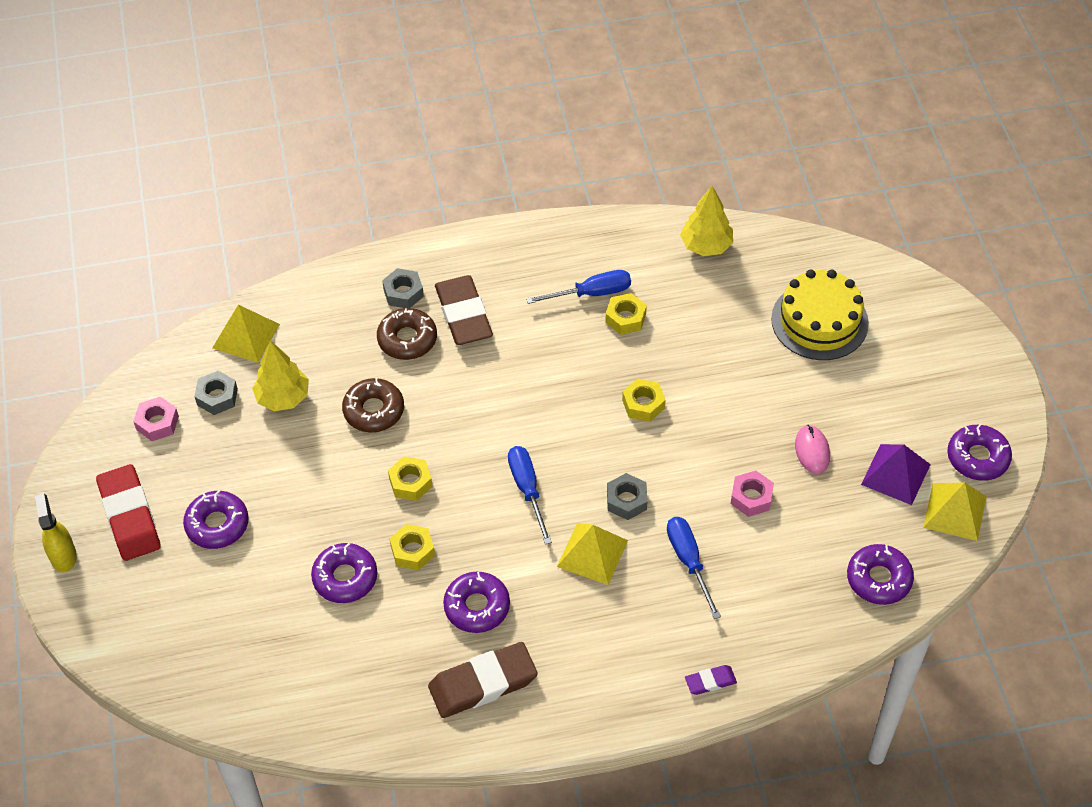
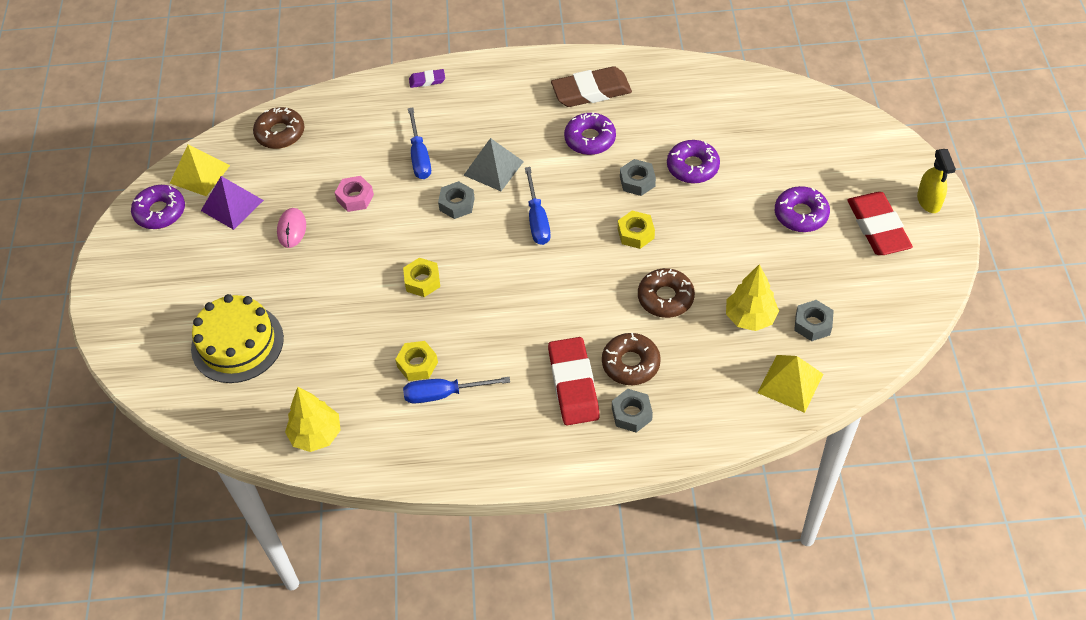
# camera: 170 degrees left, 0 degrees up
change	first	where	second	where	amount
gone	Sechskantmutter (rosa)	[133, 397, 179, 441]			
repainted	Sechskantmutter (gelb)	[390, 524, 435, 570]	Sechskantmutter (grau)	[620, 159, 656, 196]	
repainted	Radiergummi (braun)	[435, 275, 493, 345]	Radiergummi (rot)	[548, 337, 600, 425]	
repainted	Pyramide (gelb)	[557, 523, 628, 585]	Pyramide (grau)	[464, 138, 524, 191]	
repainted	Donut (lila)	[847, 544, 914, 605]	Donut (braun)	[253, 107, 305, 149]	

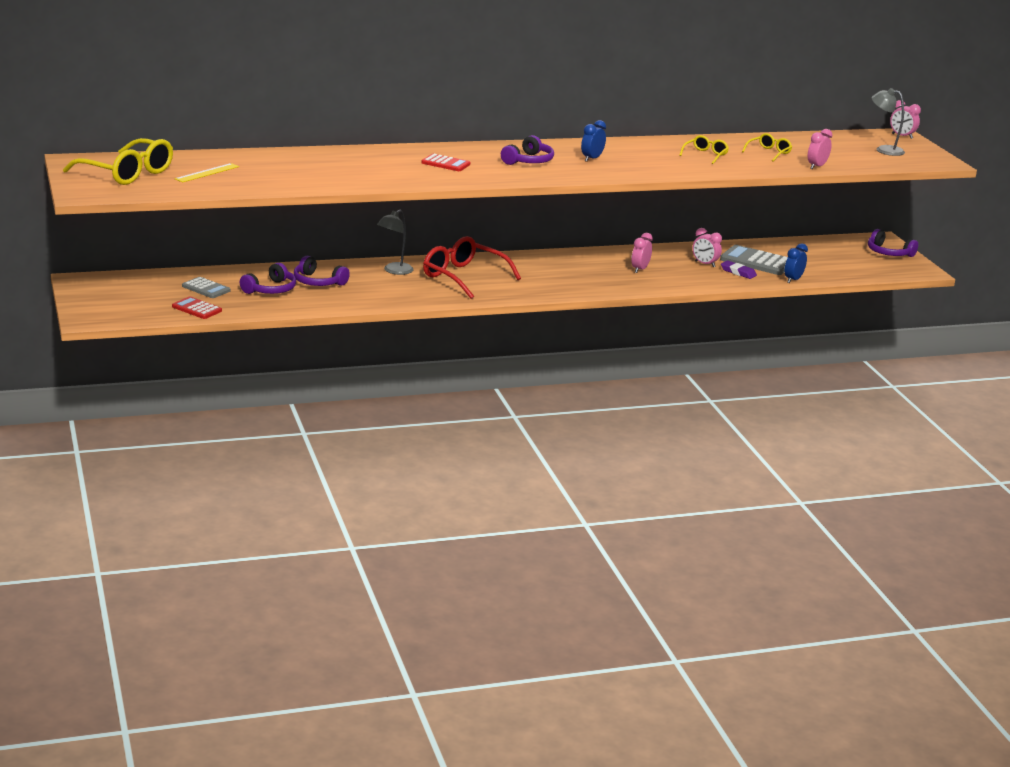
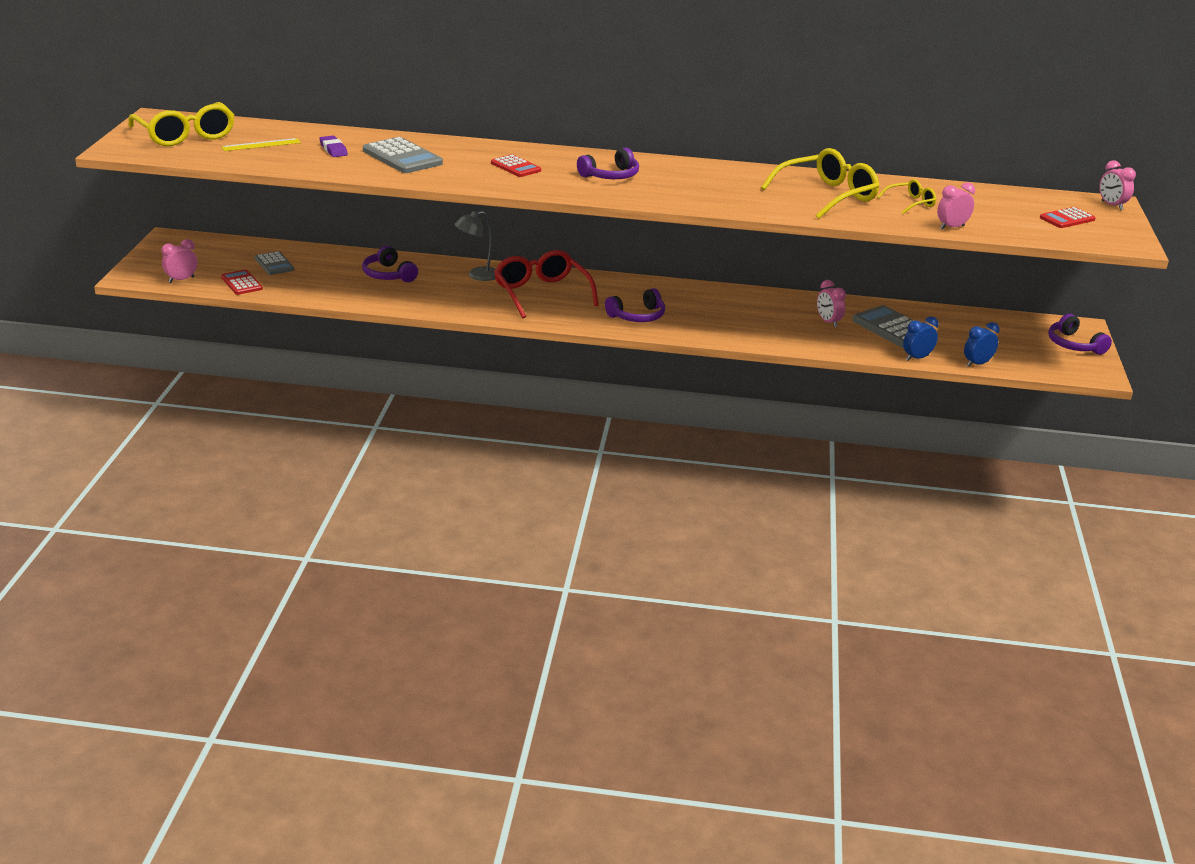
# camera: 25 degrees right, 5 degrees up
change	first	where	second	where	amount
shifted	Kopfhörer (lila)	[239, 262, 296, 294]		[605, 288, 665, 322]	
shifted	Wecker (blau)	[581, 120, 606, 162]		[964, 322, 999, 367]	
shifted	Wecker (rosa)	[631, 233, 653, 273]		[162, 239, 197, 283]	
scaled	Brille (gelb)	[679, 135, 729, 164]		[761, 148, 879, 219]	x1.98
shifted	Radiergummi (lila)	[721, 260, 757, 279]		[319, 135, 348, 157]	
swapped	Lampe (grau)	[872, 88, 905, 156]	Taschenrechner (rot)	[1040, 207, 1096, 228]	
new			Taschenrechner (grau)	[363, 137, 443, 173]	

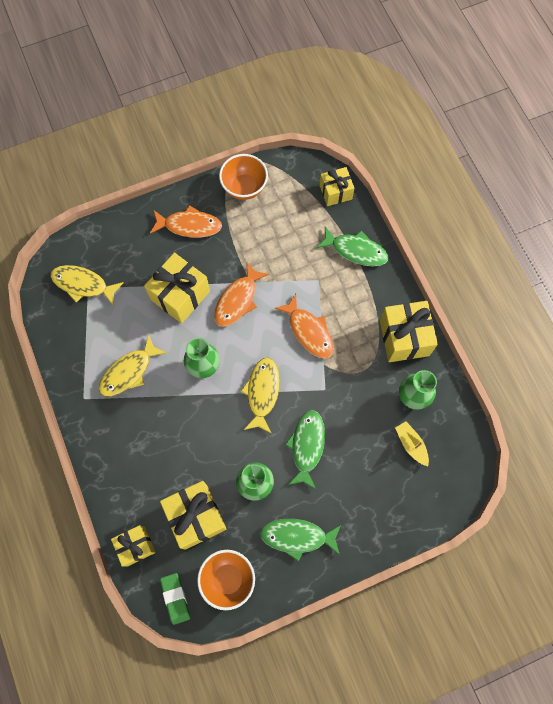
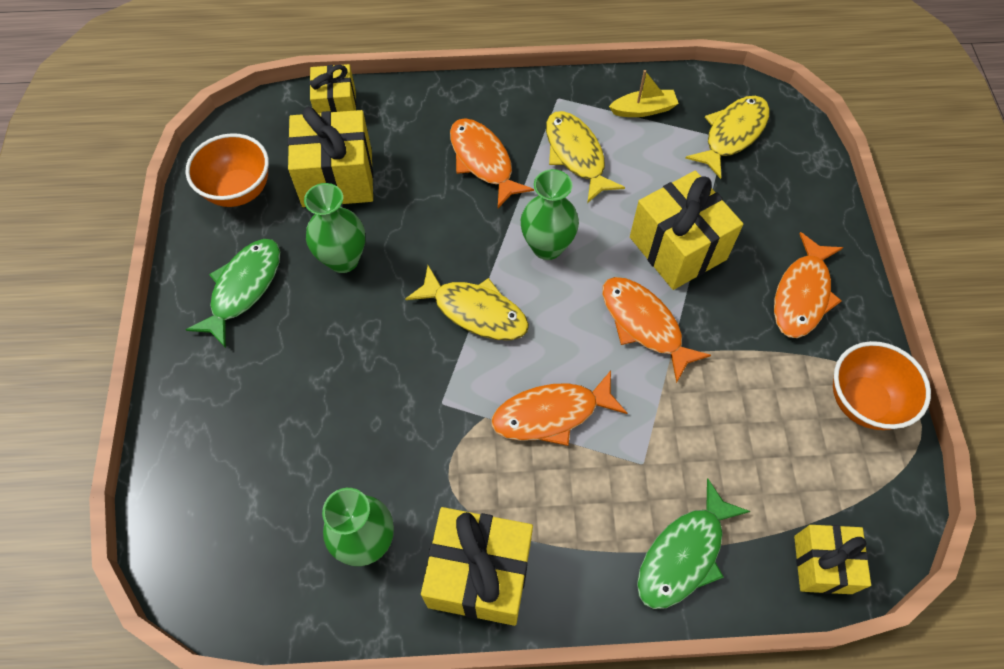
# camera: 110 degrees right, 10 degrees down
change	first	where	second	where	amount
gone	Radiergummi (grün)	[160, 573, 190, 625]			
gone	Fisch (grün)	[285, 410, 325, 489]			
shifted	Boot (gelb)	[395, 421, 429, 466]		[609, 70, 679, 117]	
new			Fisch (orange)	[450, 118, 534, 208]	

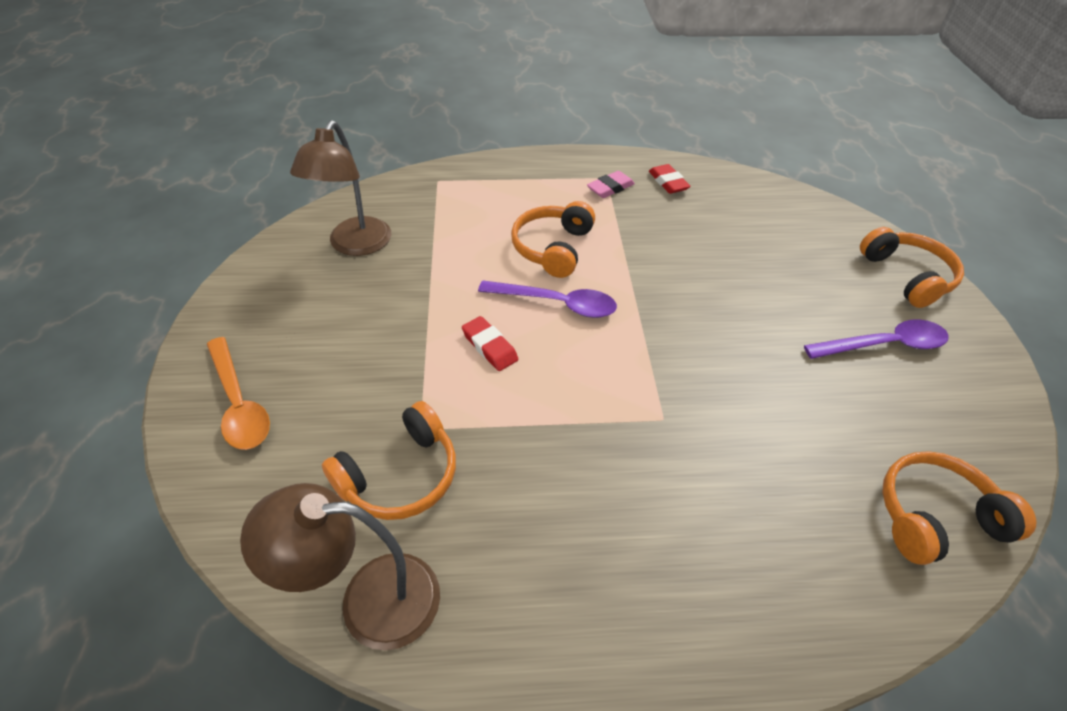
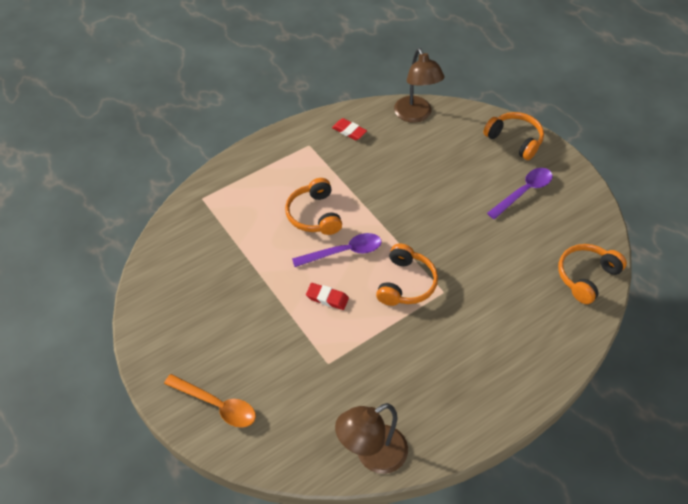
# camera: 30 degrees left, 5 degrees up
change	first	where	second	where	amount
shifted	Lampe (braun)	[290, 120, 391, 256]		[394, 48, 445, 123]	
shifted	Kopfhörer (orange)	[322, 401, 456, 520]		[376, 243, 438, 306]	
gone	Radiergummi (rosa)	[587, 171, 635, 198]			

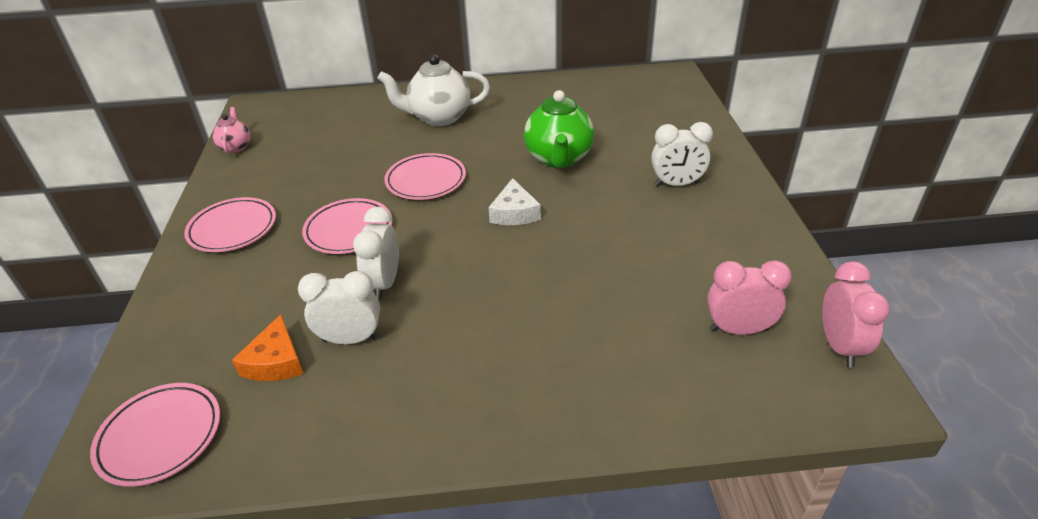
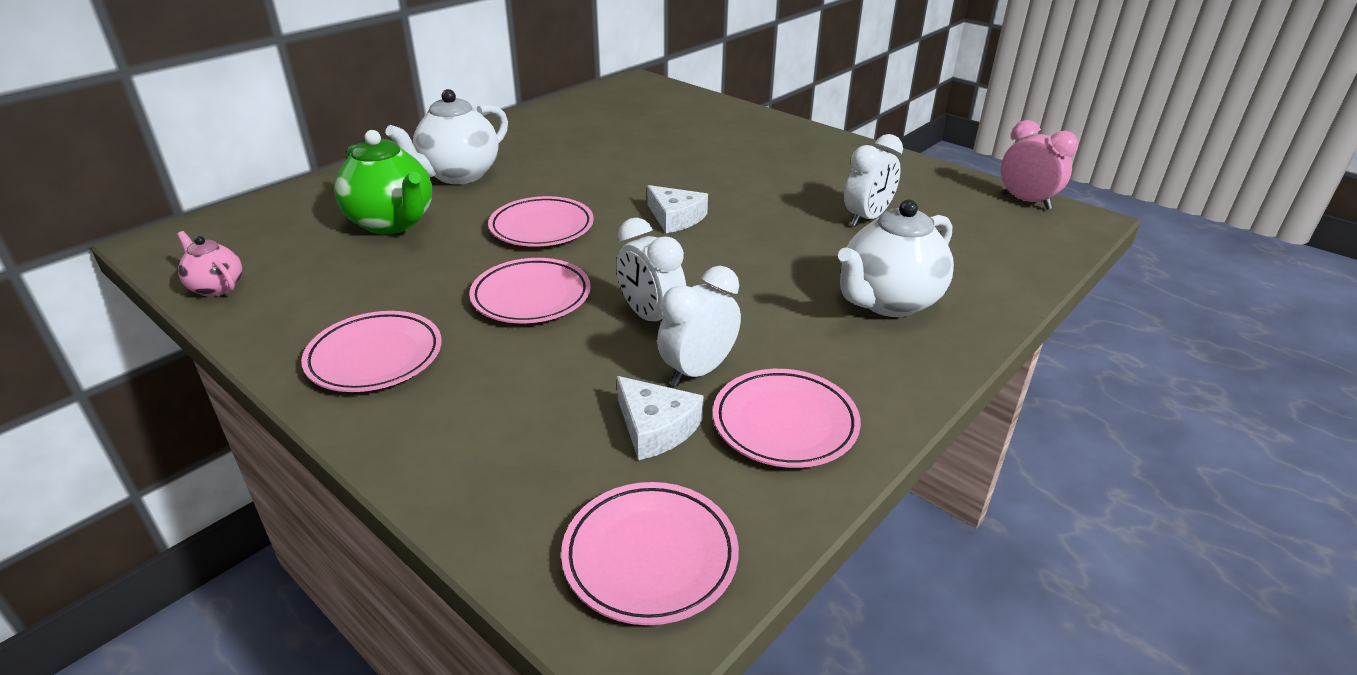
# camera: 45 degrees left, 5 degrees down
change	first	where	second	where	amount
repainted	Käse (orange)	[232, 314, 304, 381]	Käse (weiß)	[617, 376, 703, 460]	
shifted	Teekanne (grün)	[524, 90, 594, 168]		[334, 130, 432, 234]	
shifted	Wecker (weiß)	[651, 122, 713, 186]		[844, 134, 903, 227]	
gone	Wecker (rosa)	[707, 260, 792, 335]			
new			Teller (rosa)	[713, 369, 861, 468]	
new			Teekanne (weiß)	[838, 200, 954, 317]	

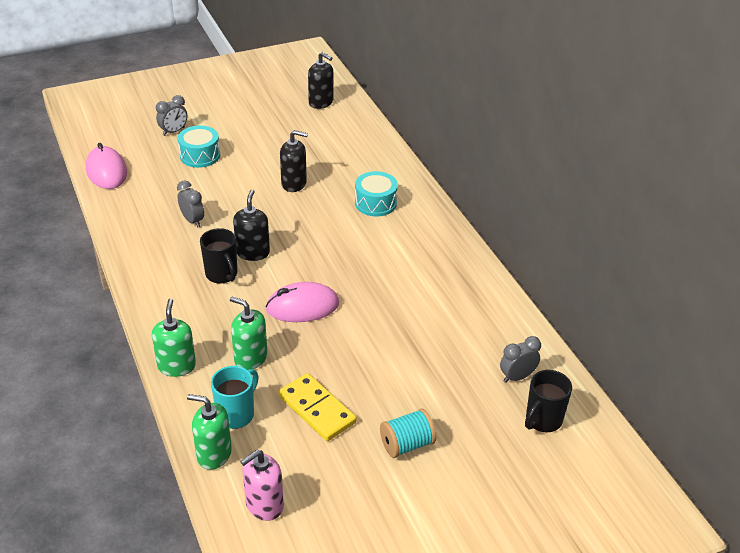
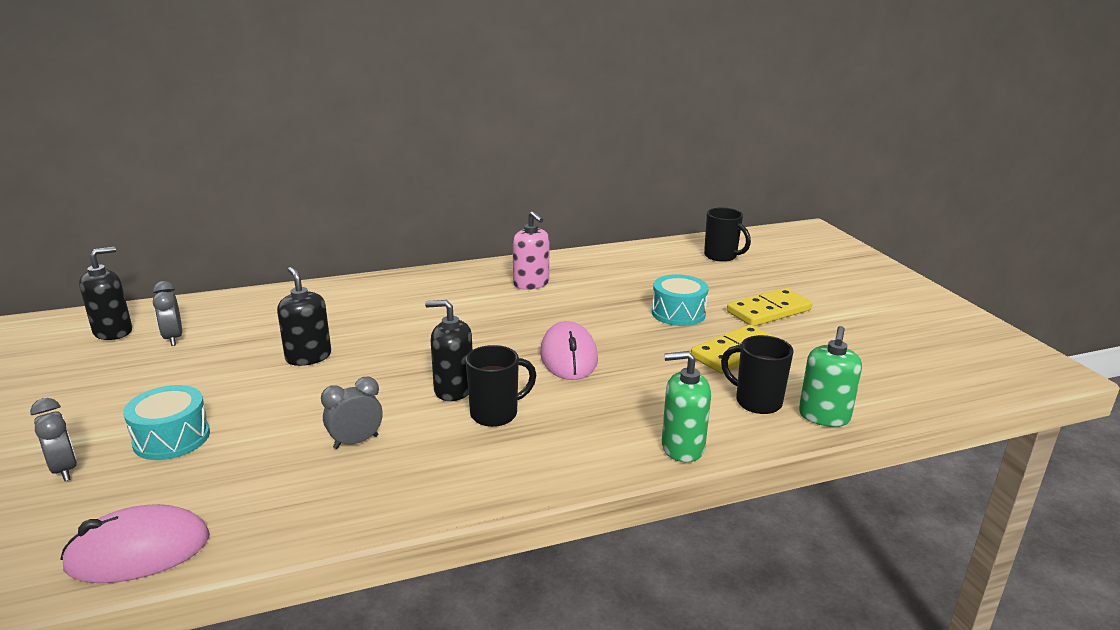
# camera: 85 degrees left, 15 degrees down
change	first	where	second	where	amount
repainted	Tasse (türkis)	[211, 366, 259, 429]	Tasse (schwarz)	[721, 335, 794, 414]	
gone	Seifenspender (grün)	[230, 297, 268, 370]			
shifted	Seifenspender (rosa)	[240, 450, 284, 521]		[513, 211, 550, 290]	
rotated	Seifenspender (schwarz)	[280, 130, 308, 192]		[277, 267, 331, 366]	45 degrees counterclockwise
shifted	Trommel (türkis)	[355, 171, 398, 216]		[652, 274, 709, 326]	
swapped	Garnrolle (türkis)	[380, 409, 436, 458]	Dominostein (gelb)	[727, 288, 813, 326]	
shifted	Wecker (grau)	[500, 336, 541, 383]		[153, 281, 182, 346]	

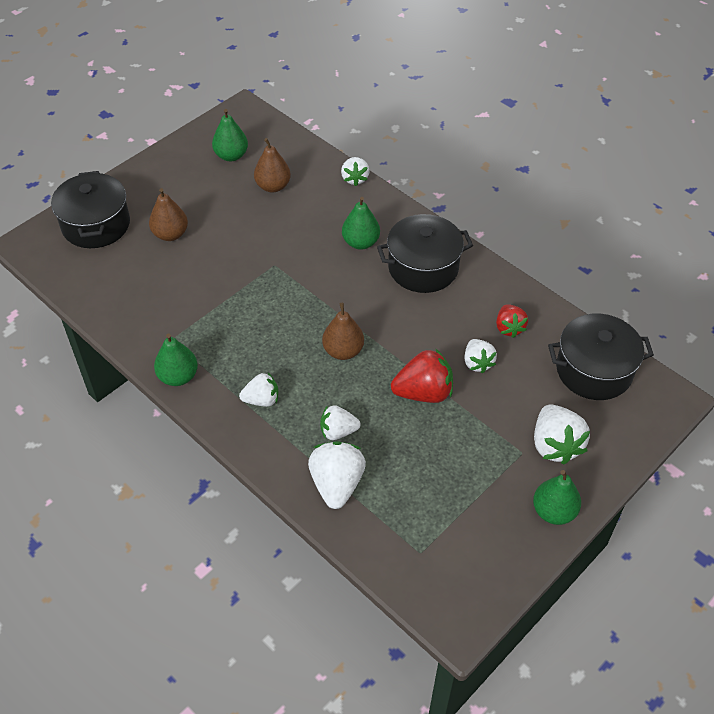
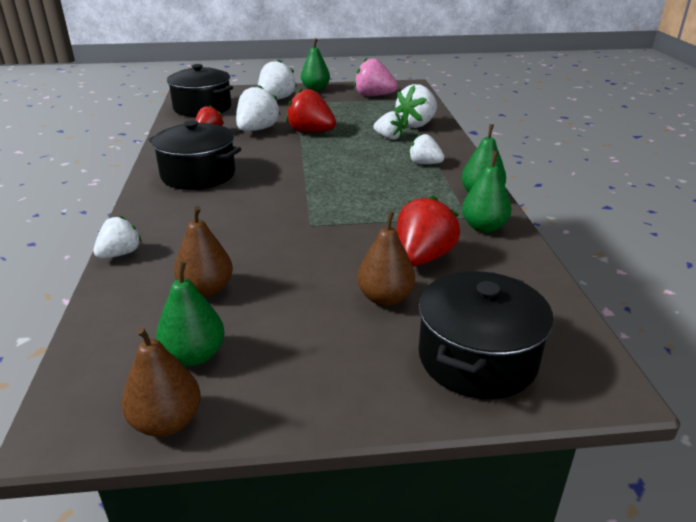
# camera: 140 degrees left, 20 degrees down
change	first	where	second	where	amount
shifted	Birne (braun)	[322, 303, 364, 360]		[122, 327, 201, 437]	
shifted	Birne (grün)	[342, 197, 380, 250]		[462, 151, 512, 233]	
scaled	Erdbeere (weiß)	[464, 339, 497, 373]		[236, 85, 281, 131]	x1.58
new			Erdbeere (rosa)	[354, 58, 398, 96]	
new			Erdbeere (rot)	[397, 195, 460, 267]	

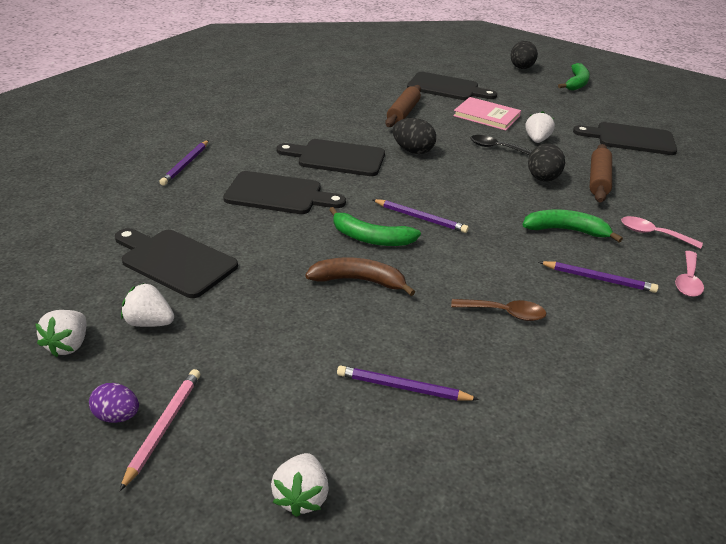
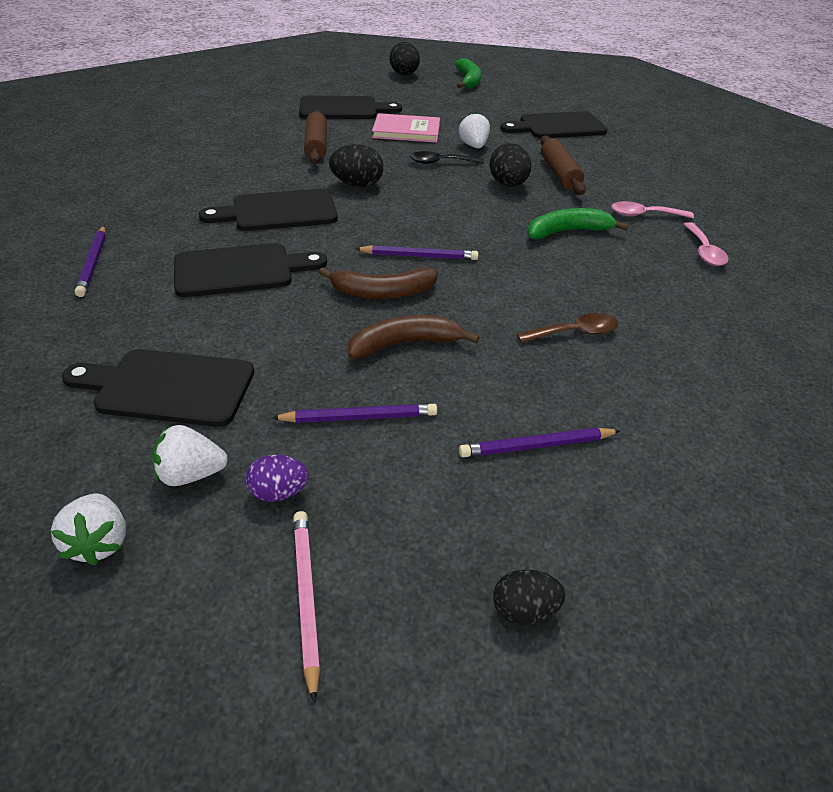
# camera: 25 degrees left, 5 degrees up
change	first	where	second	where	amount
shifted	Ei (lila)	[89, 383, 139, 423]		[245, 454, 309, 502]	
swapped	Erdbeere (weiß)	[271, 453, 329, 517]	Ei (schwarz)	[493, 569, 565, 625]	
repainted	Banane (grün)	[329, 207, 421, 246]	Banane (braun)	[319, 267, 438, 299]	
shifted	Bleistift (lila)	[539, 261, 658, 293]		[272, 404, 437, 423]	

